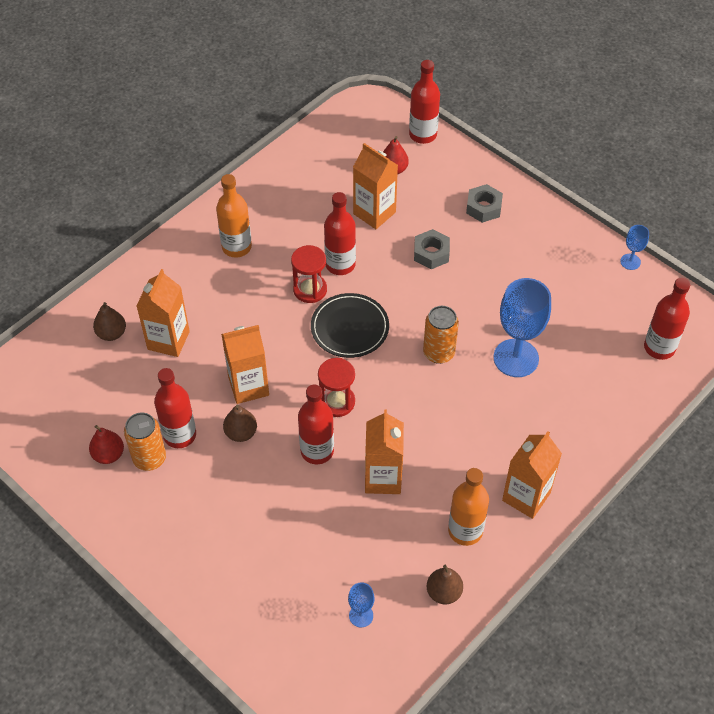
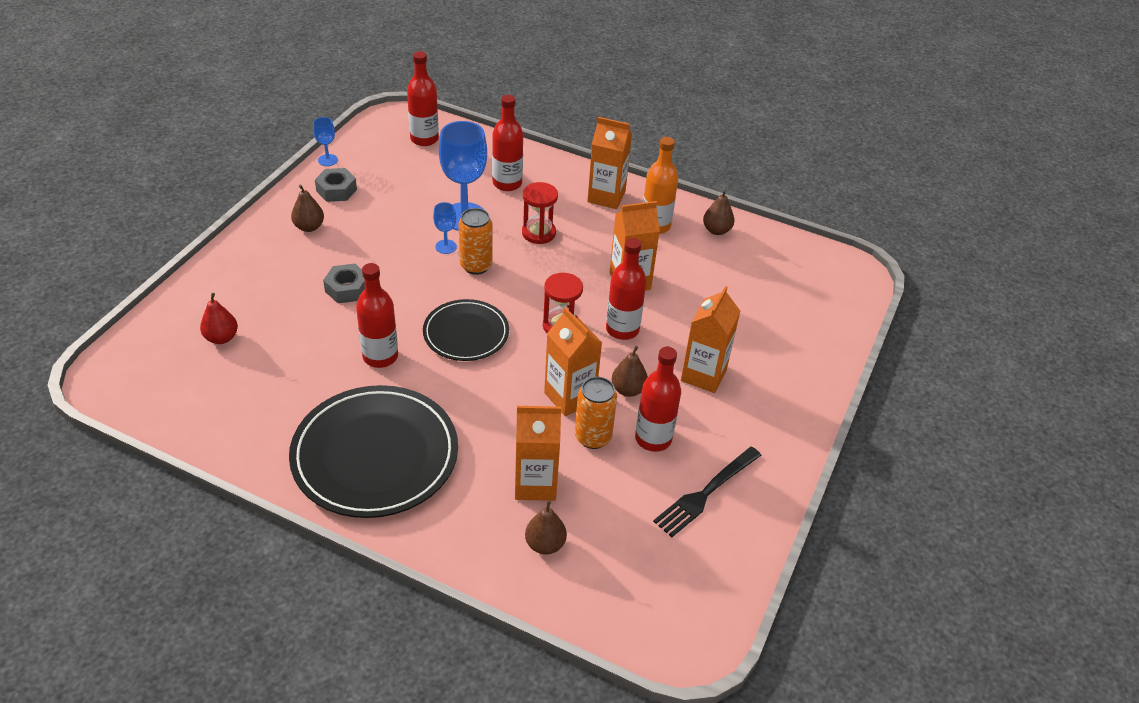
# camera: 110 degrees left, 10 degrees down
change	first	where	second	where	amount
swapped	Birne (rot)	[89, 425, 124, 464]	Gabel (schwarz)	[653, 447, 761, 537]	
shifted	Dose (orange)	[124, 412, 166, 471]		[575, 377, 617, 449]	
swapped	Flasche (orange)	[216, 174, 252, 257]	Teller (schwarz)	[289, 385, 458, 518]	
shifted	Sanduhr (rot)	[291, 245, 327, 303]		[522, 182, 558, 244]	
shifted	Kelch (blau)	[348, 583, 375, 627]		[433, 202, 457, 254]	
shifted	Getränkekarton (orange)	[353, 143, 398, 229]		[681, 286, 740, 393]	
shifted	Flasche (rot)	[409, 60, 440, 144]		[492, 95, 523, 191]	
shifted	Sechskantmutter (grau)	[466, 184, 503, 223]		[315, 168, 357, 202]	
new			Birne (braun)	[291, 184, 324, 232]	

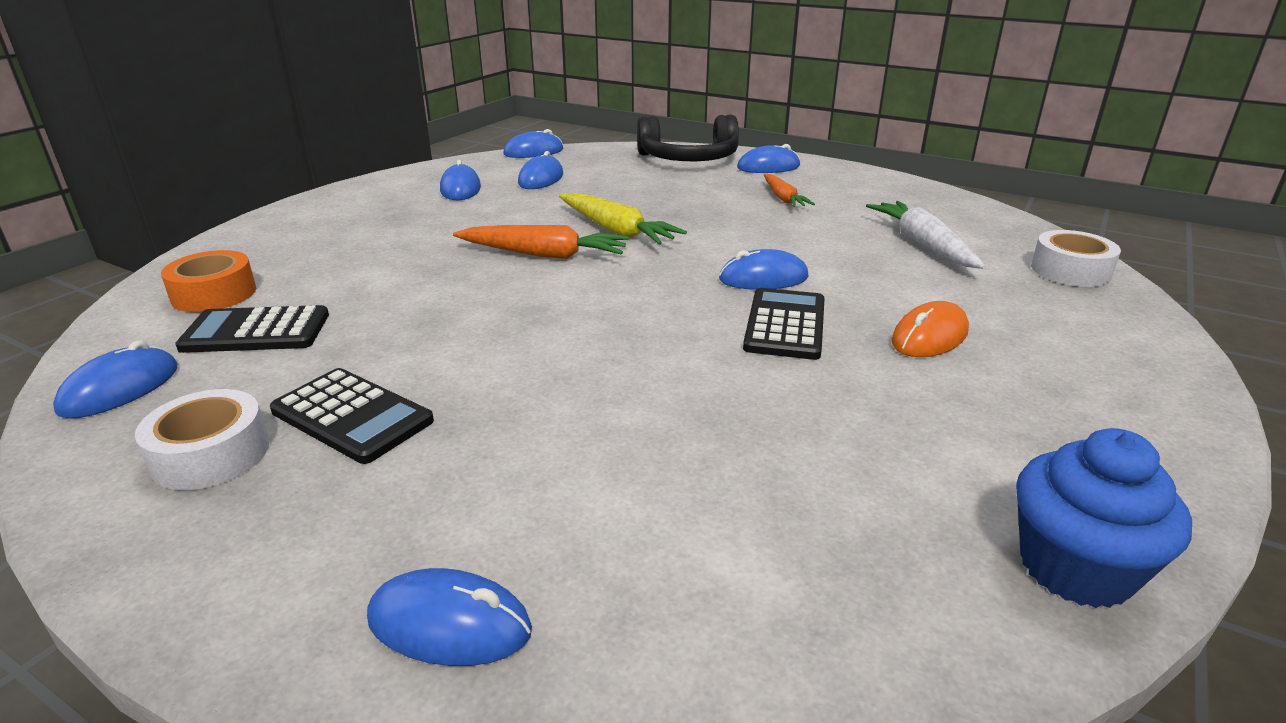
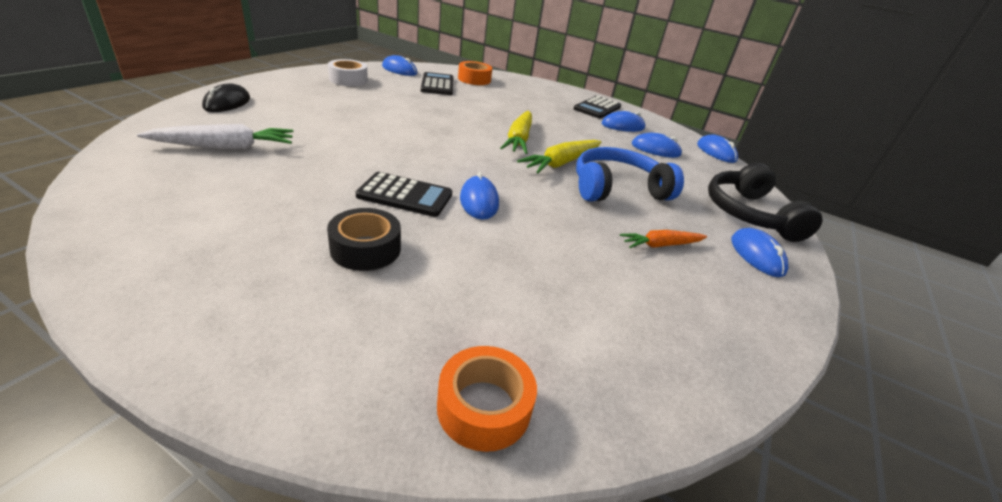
# camera: 85 degrees right, 5 degrees up
change	first	where	second	where	amount
shifted	Taschenrechner (schwarz)	[270, 368, 434, 464]		[574, 96, 621, 119]	
repainted	Computermaus (blau)	[367, 568, 532, 666]	Computermaus (schwarz)	[202, 84, 250, 112]	
repainted	Karotte (orange)	[453, 225, 629, 259]	Karotte (gelb)	[500, 111, 532, 154]	
shifted	Karotte (weiß)	[866, 201, 986, 269]		[137, 124, 294, 149]	
swapped	Computermaus (orange)	[891, 301, 969, 357]	Klebeband (schwarz)	[327, 208, 401, 271]	
gone	Muffin (blau)	[1016, 428, 1192, 608]			
repainted	Klebeband (weiß)	[1031, 230, 1121, 287]	Klebeband (orange)	[437, 346, 537, 452]	
new			Kopfhörer (blau)	[576, 147, 684, 202]	

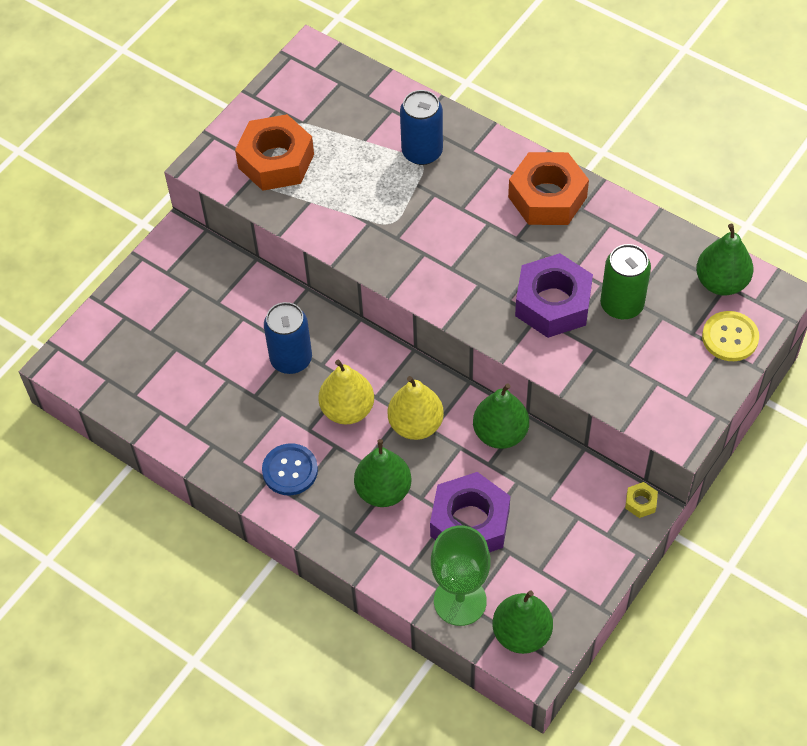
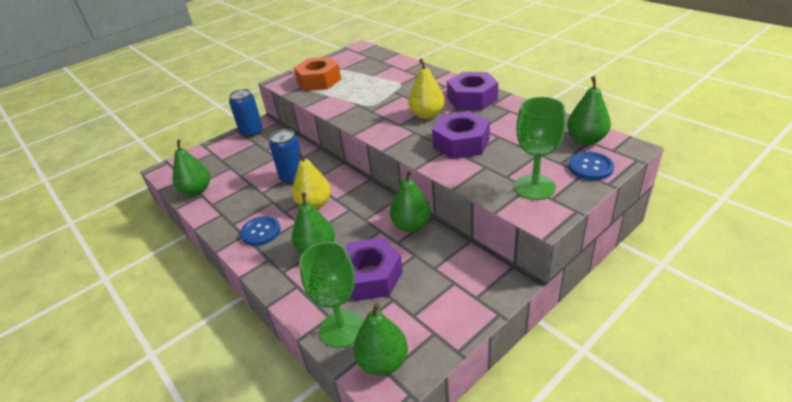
# camera: 15 degrees right, 20 degrees down
change	first	where	second	where	amount
shifted	Birne (gelb)	[388, 376, 444, 440]		[408, 58, 445, 119]	
shifted	Dose (blau)	[400, 90, 443, 165]		[229, 89, 263, 137]	
repainted	Sechskantmutter (orange)	[508, 152, 589, 225]	Sechskantmutter (lila)	[447, 72, 498, 110]	
gone	Dose (grün)	[600, 244, 651, 319]			
gone	Sechskantmutter (gelb)	[625, 482, 658, 518]			
repainted	Knopf (gelb)	[702, 311, 759, 361]	Knopf (blau)	[568, 152, 614, 180]	
new			Birne (grün)	[172, 139, 210, 196]	
new			Kelch (grün)	[514, 97, 566, 200]	

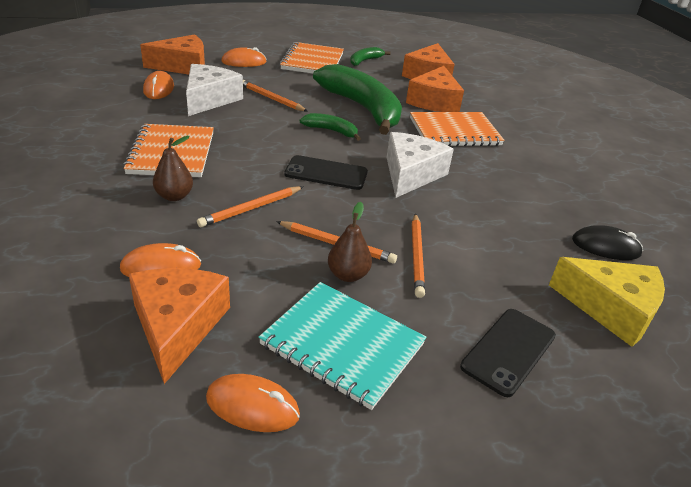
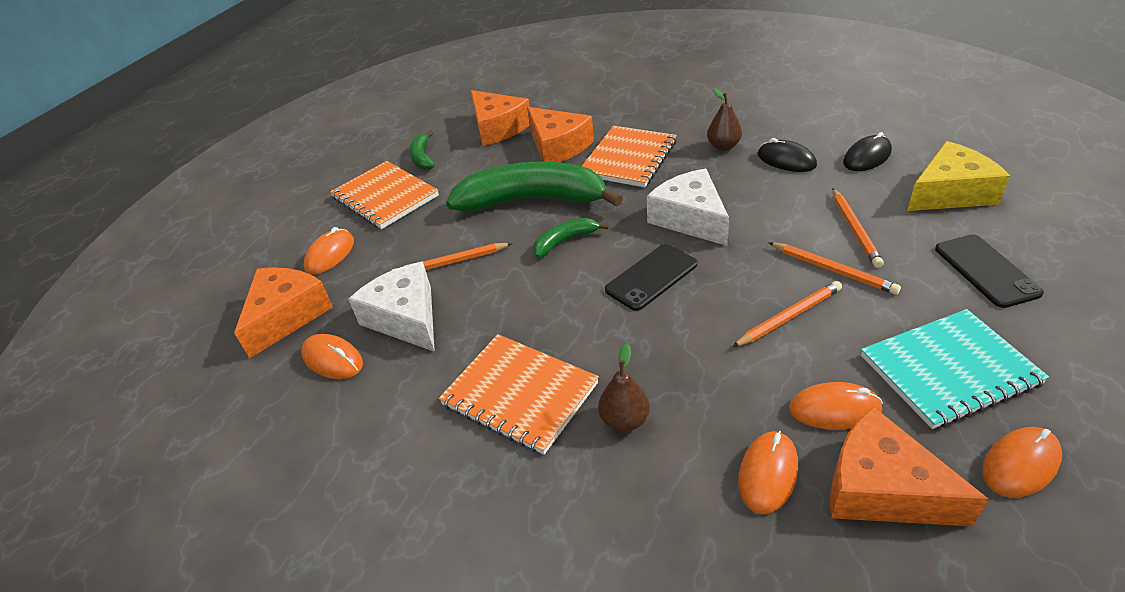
# camera: 45 degrees left, 5 degrees up
change	first	where	second	where	amount
shifted	Bleistift (orange)	[197, 186, 303, 227]		[832, 188, 884, 268]	
shifted	Birne (braun)	[328, 202, 372, 282]		[707, 88, 742, 151]	
new			Computermaus (schwarz)	[757, 138, 817, 172]	
new			Computermaus (orange)	[789, 382, 883, 430]	

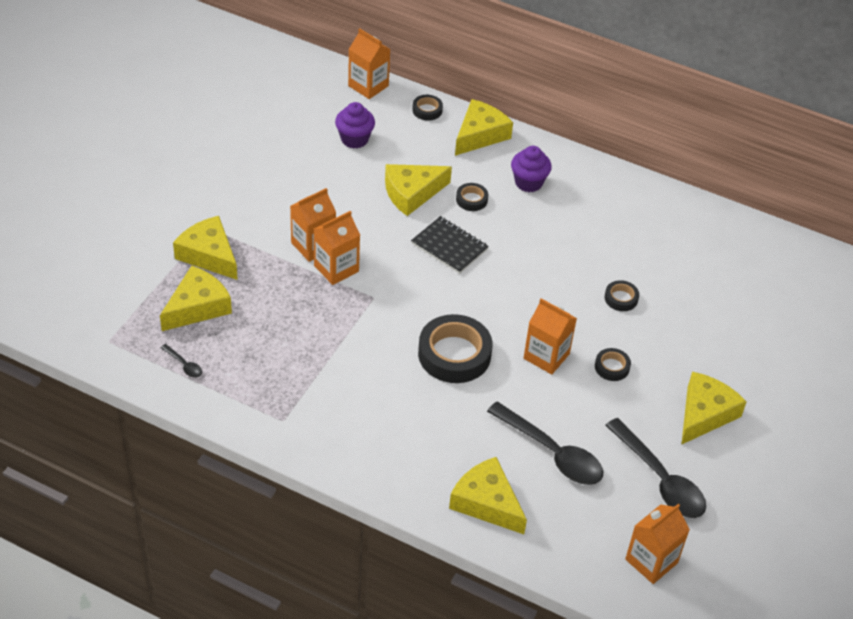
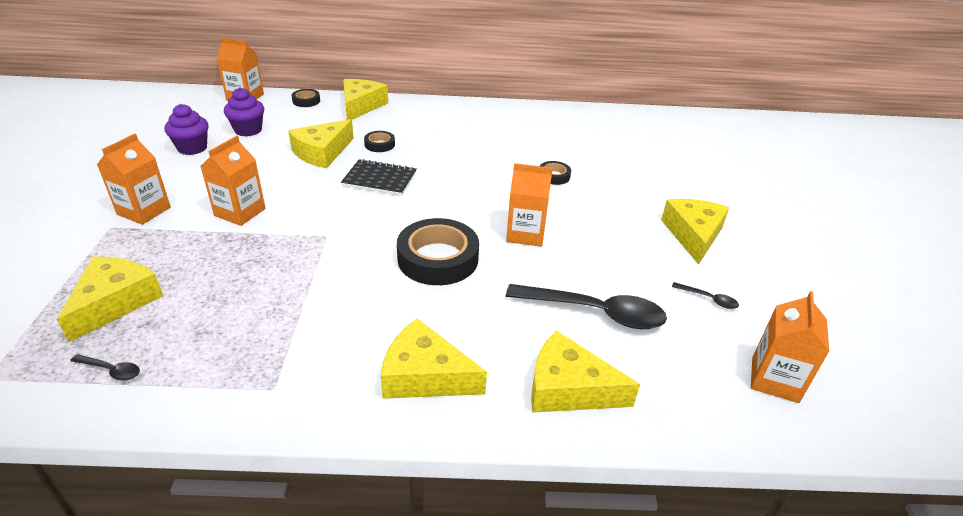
# camera: 25 degrees left, 10 degrees down
change	first	where	second	where	amount
shifted	Käse (gelb)	[173, 216, 238, 280]		[381, 319, 487, 399]	
shifted	Getränkekarton (orange)	[314, 211, 360, 285]		[97, 133, 171, 225]	
shifted	Muffin (lila)	[511, 146, 552, 192]		[164, 104, 209, 155]	
gone	Klebeband (schwarz)	[595, 348, 631, 381]			
scaled	Löffel (schwarz)	[605, 418, 706, 518]		[672, 282, 739, 309]	x0.43

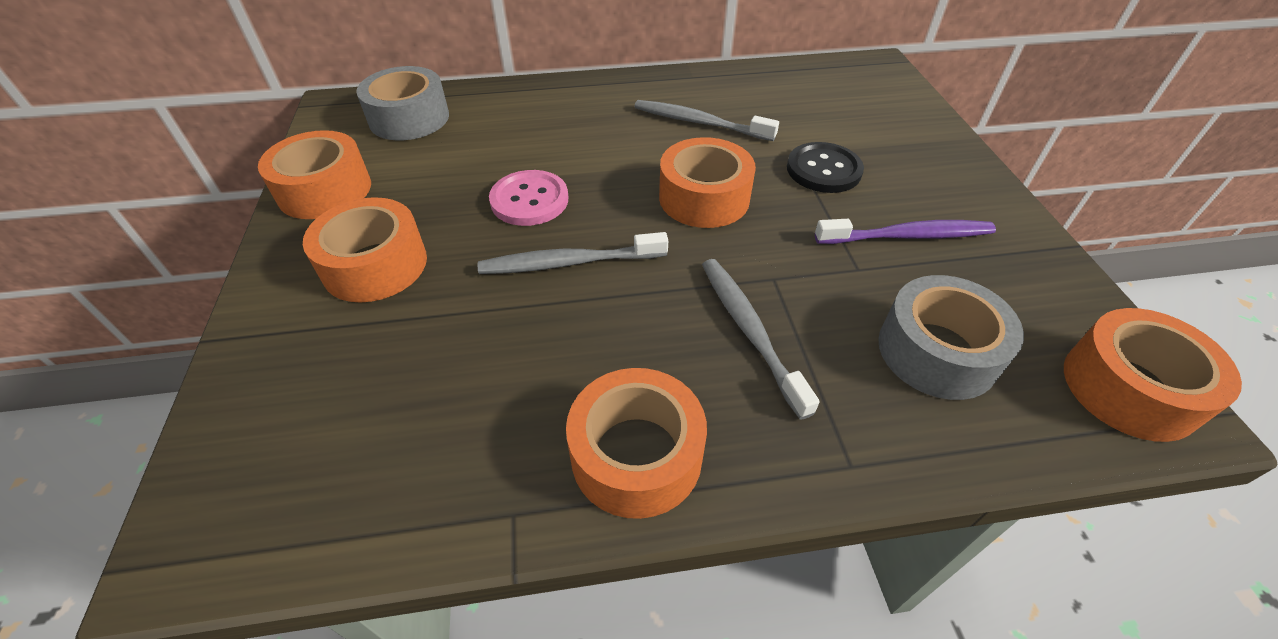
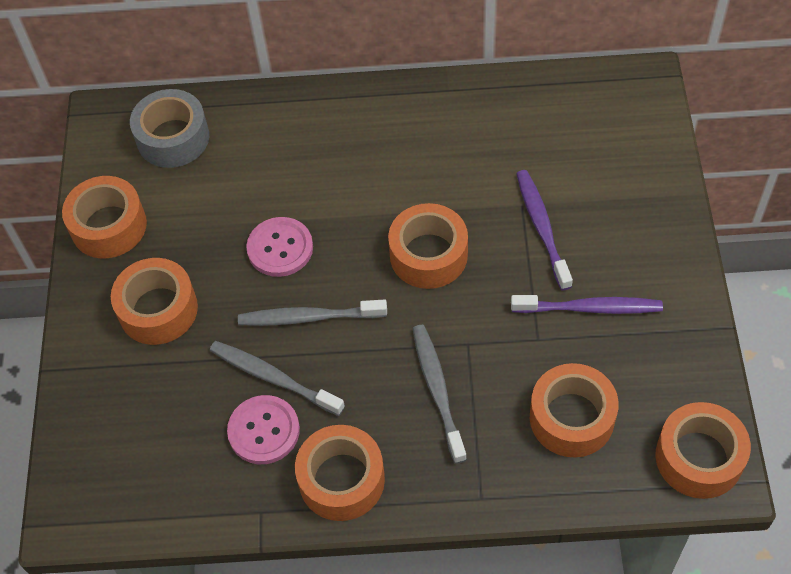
# camera: 10 degrees right, 10 degrees up
change	first	where	second	where	amount
shifted	Zahnbürste (grau)	[634, 100, 779, 141]		[210, 341, 345, 416]	
swapped	Knopf (schwarz)	[787, 142, 864, 193]	Zahnbürste (lila)	[516, 170, 573, 290]	
repainted	Klebeband (grau)	[878, 275, 1024, 400]	Klebeband (orange)	[530, 363, 619, 457]	
new			Knopf (rosa)	[227, 395, 300, 464]	

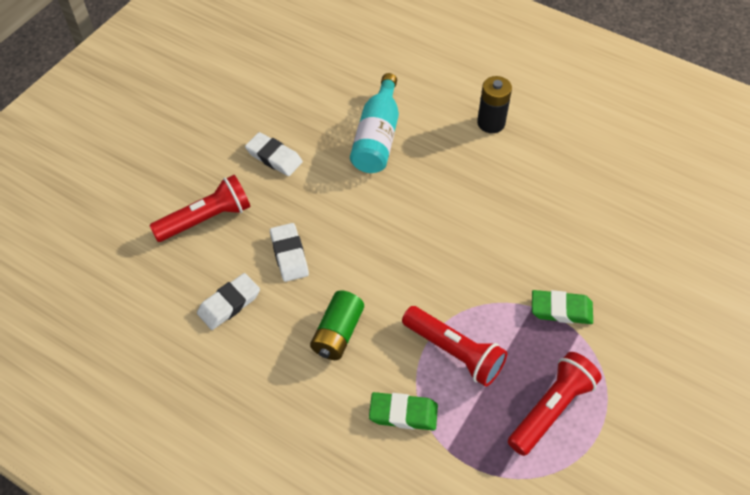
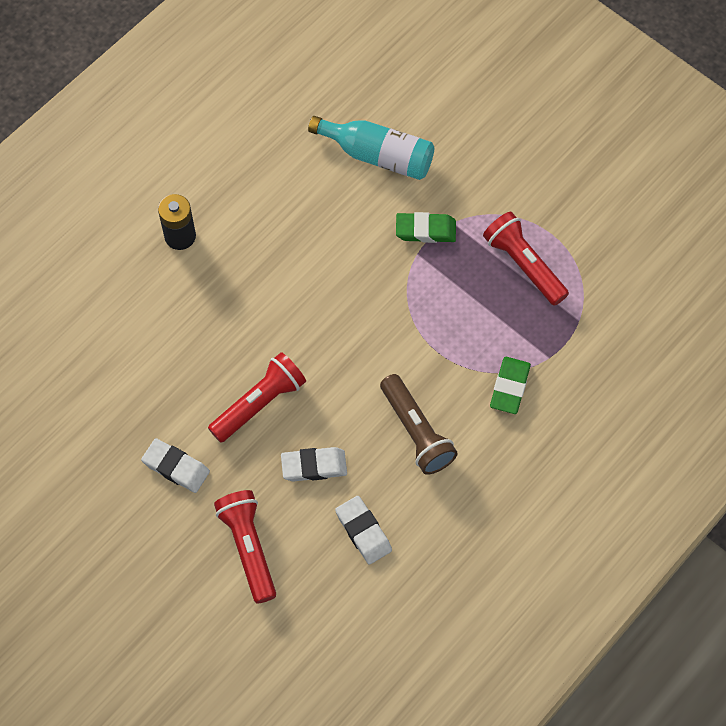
# camera: 80 degrees left, 10 degrees up
change	first	where	second	where	amount
rotated	Radiergummi (weiß)	[245, 132, 303, 176]		[141, 438, 210, 493]	75 degrees clockwise
swapped	Batterie (grün)	[310, 291, 364, 360]	Taschenlampe (braun)	[380, 374, 458, 475]	
shifted	Flasche (türkis)	[350, 73, 399, 173]		[308, 116, 434, 180]	
shifted	Taschenlampe (rot)	[402, 306, 507, 387]		[208, 352, 306, 443]	
rotated	Radiergummi (grün)	[532, 290, 593, 324]		[396, 212, 456, 243]	75 degrees clockwise

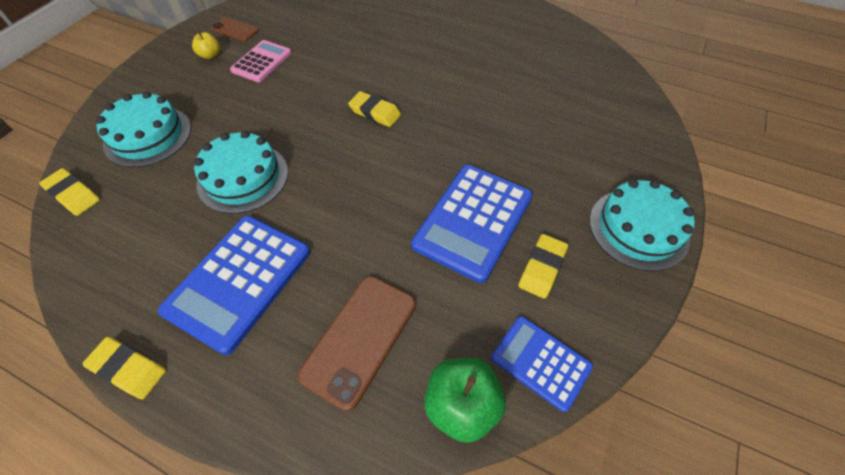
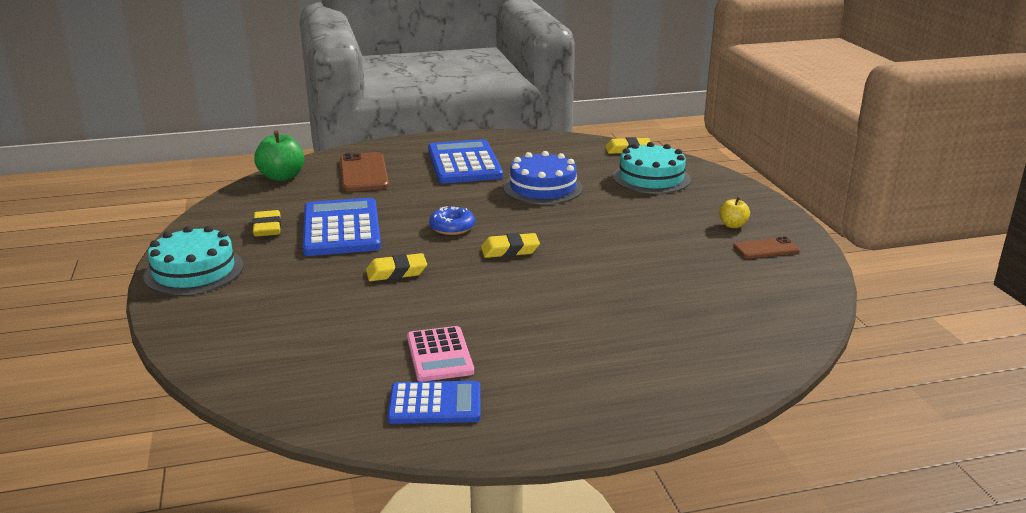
# camera: 140 degrees right, 30 degrees down
change	first	where	second	where	amount
shifted	Radiergummi (gelb)	[82, 337, 166, 399]		[366, 253, 427, 281]	
repainted	Kuchen (türkis)	[194, 131, 288, 214]	Kuchen (blau)	[503, 151, 583, 205]	
shifted	Taschenrechner (rosa)	[230, 40, 292, 82]		[407, 326, 474, 382]	
shifted	Taschenrechner (blau)	[491, 316, 593, 412]		[387, 381, 480, 424]	
new			Donut (blau)	[429, 206, 475, 235]	

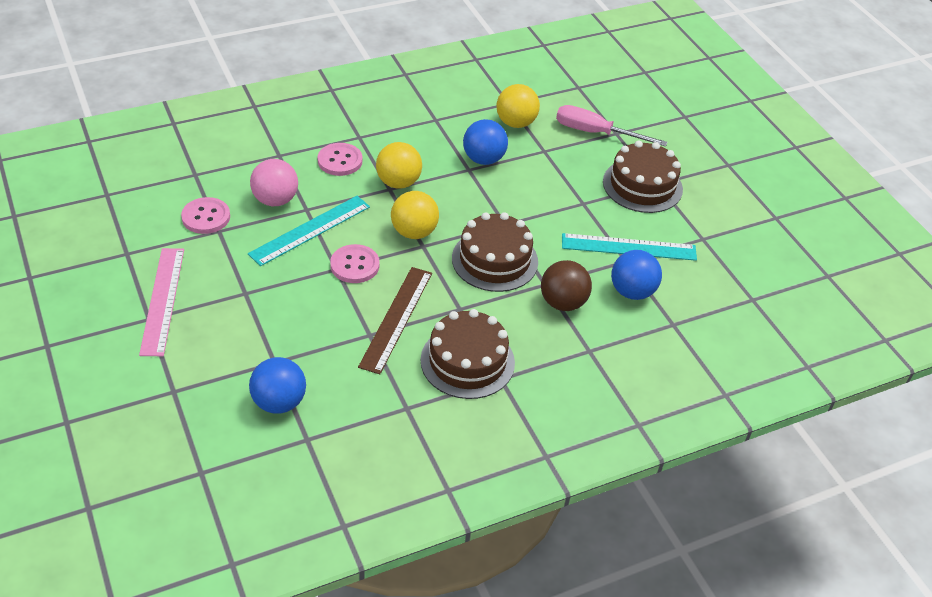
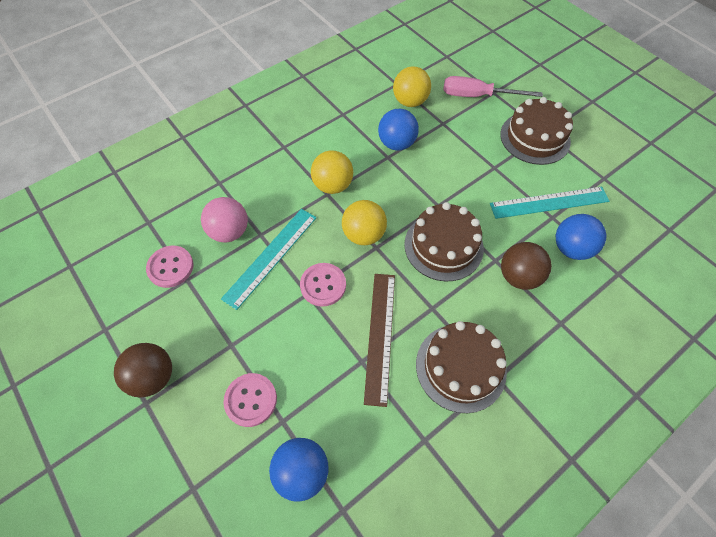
# camera: 10 degrees left, 15 degrees up
change	first	where	second	where	amount
swapped	Lineal (rosa)	[139, 248, 184, 356]	Ball (braun)	[114, 343, 172, 397]	
shifted	Knopf (rosa)	[318, 143, 362, 176]		[223, 373, 277, 427]	

